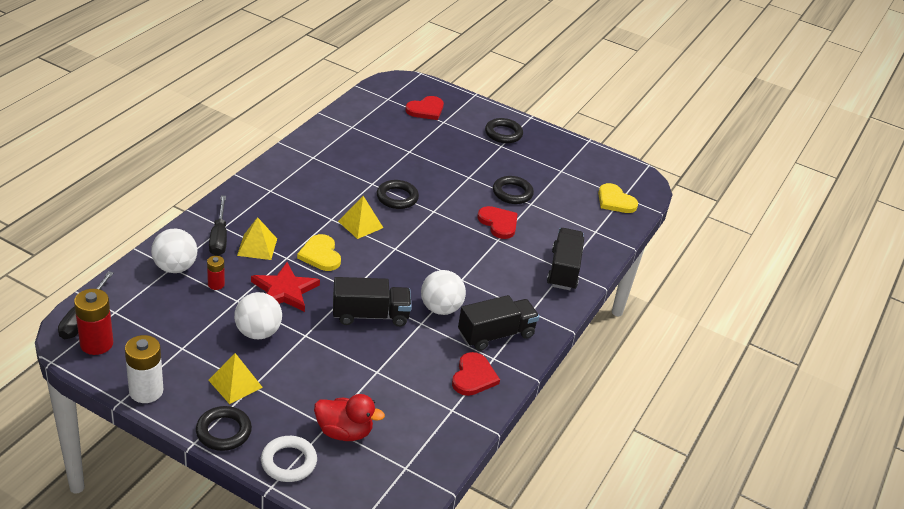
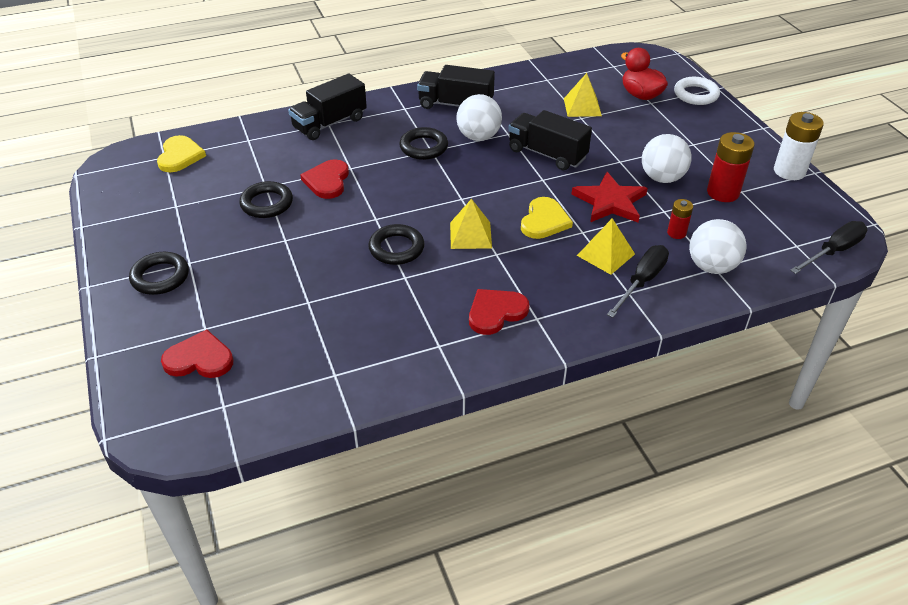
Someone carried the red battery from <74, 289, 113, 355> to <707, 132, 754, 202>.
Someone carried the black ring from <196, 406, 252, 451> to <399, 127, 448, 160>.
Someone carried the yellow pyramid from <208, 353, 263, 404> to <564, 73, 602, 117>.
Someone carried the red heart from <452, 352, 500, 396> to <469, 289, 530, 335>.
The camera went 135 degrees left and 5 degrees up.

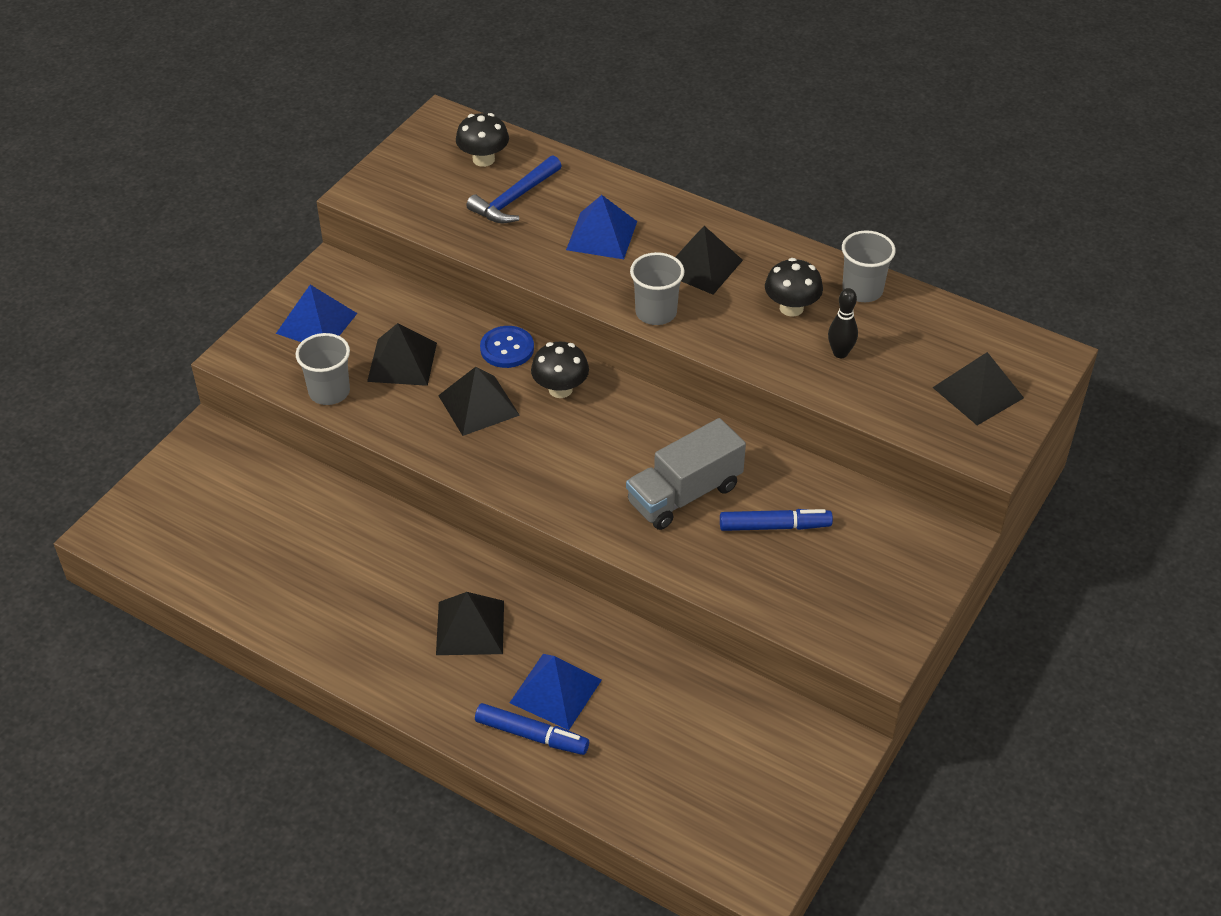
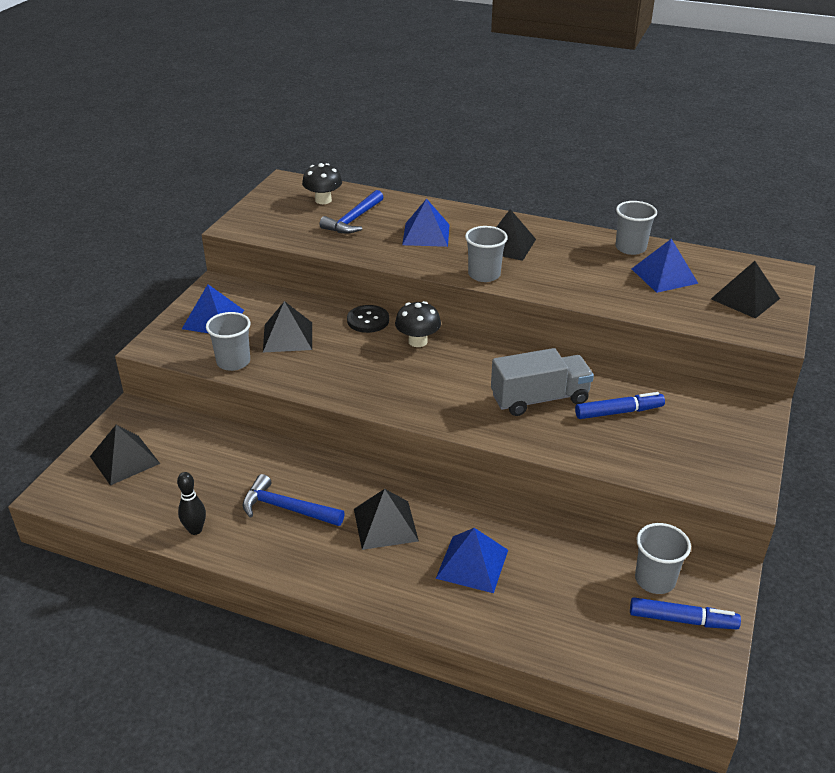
Someone took away the black mushroom at <765, 258, 823, 317>.
Someone put down the blue hammer at <242, 474, 345, 526>.
Someone put down the blue pyramid at <632, 239, 699, 293>.
Someone put down the grey cup at <635, 523, 691, 594>.
Someone carried the black pyramid from <438, 367, 520, 436> to <90, 425, 160, 486>.
Someone carried the blue marker from <475, 703, 589, 755> to <630, 597, 741, 629>.
Someone carried the black bowling pin from <828, 288, 858, 358> to <177, 472, 206, 535>.
Someone repainted the blue button at <480, 326, 534, 368>, which became the black button at <347, 305, 389, 333>.
Someone rotated the grey truck at <626, 418, 746, 530> by 150 degrees counterclockwise.
The camera went 10 degrees left and 10 degrees down.

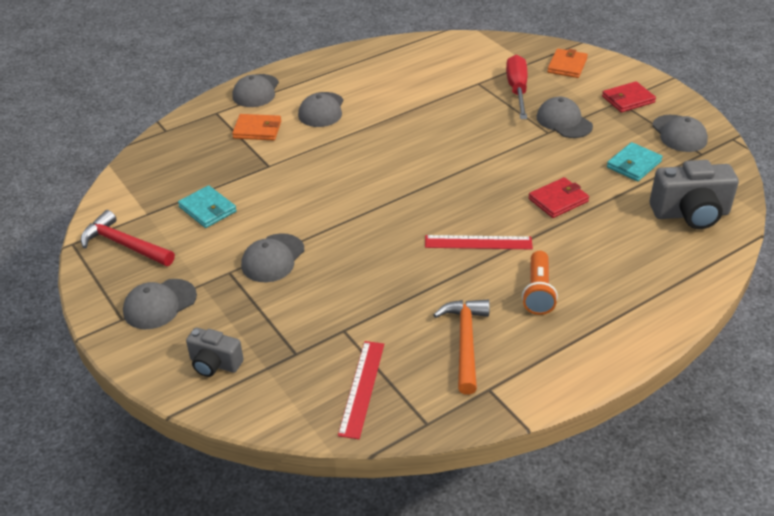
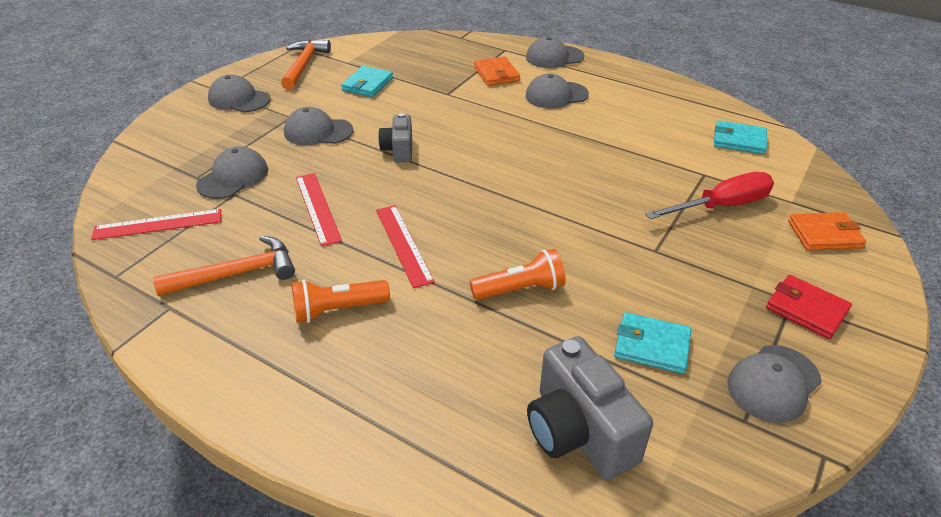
Someone put down the red ruler at <296, 173, 342, 247>.
Someone put down the turquoise wallet at <714, 120, 767, 154>.
Someone carried the grey camera from <186, 328, 243, 377> to <378, 113, 412, 162>.
Someone carried the grey cap from <537, 97, 593, 138> to <196, 146, 268, 199>.
Someone swapped the red wallet at <528, 177, 589, 218> for the orange flashlight at <470, 249, 566, 300>.
Someone repainted the red hammer at <81, 210, 175, 266>, which became the orange hammer at <281, 39, 331, 90>.
The camera went 65 degrees right and 0 degrees up.

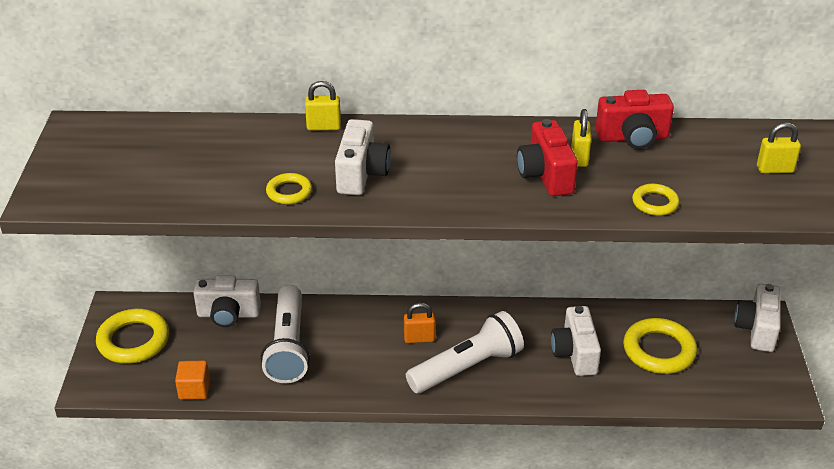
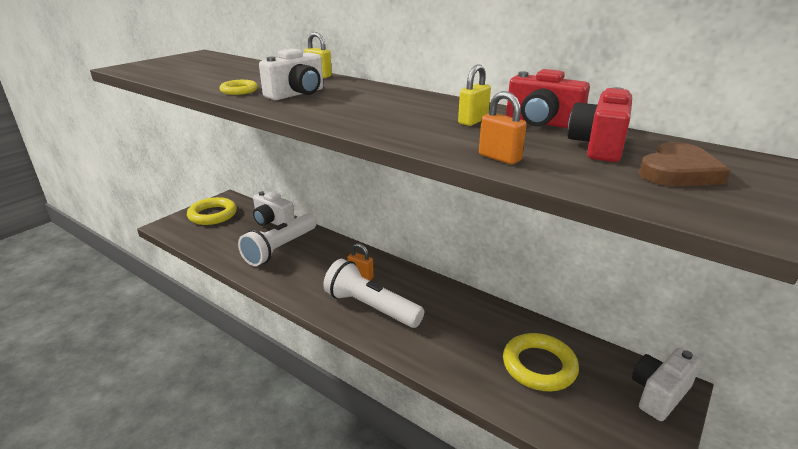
Someone took away the orange cube at <175, 361, 210, 400>.
Someone took away the white camera at <551, 306, 601, 376>.
Someone carried the red camera from <517, 119, 578, 196> to <568, 87, 632, 162>.
Someone swapped the yellow ring at <632, 184, 679, 216> for the orange padlock at <479, 91, 527, 164>.
Someone swapped the yellow padlock at <757, 122, 801, 173> for the brown heart at <639, 142, 730, 187>.
Someone rotated the white flashlight at <406, 311, 524, 393> by 150 degrees counterclockwise.
The camera went 35 degrees right and 10 degrees down.

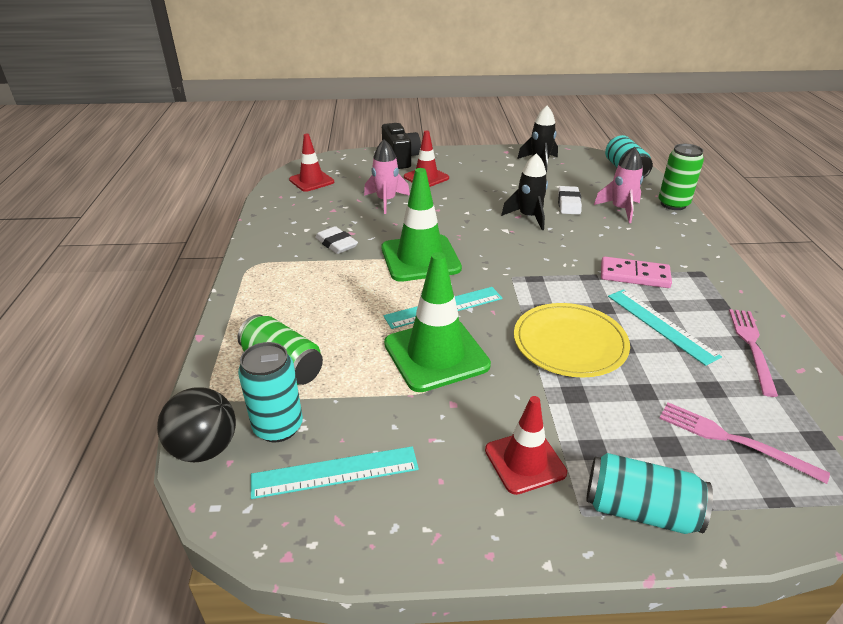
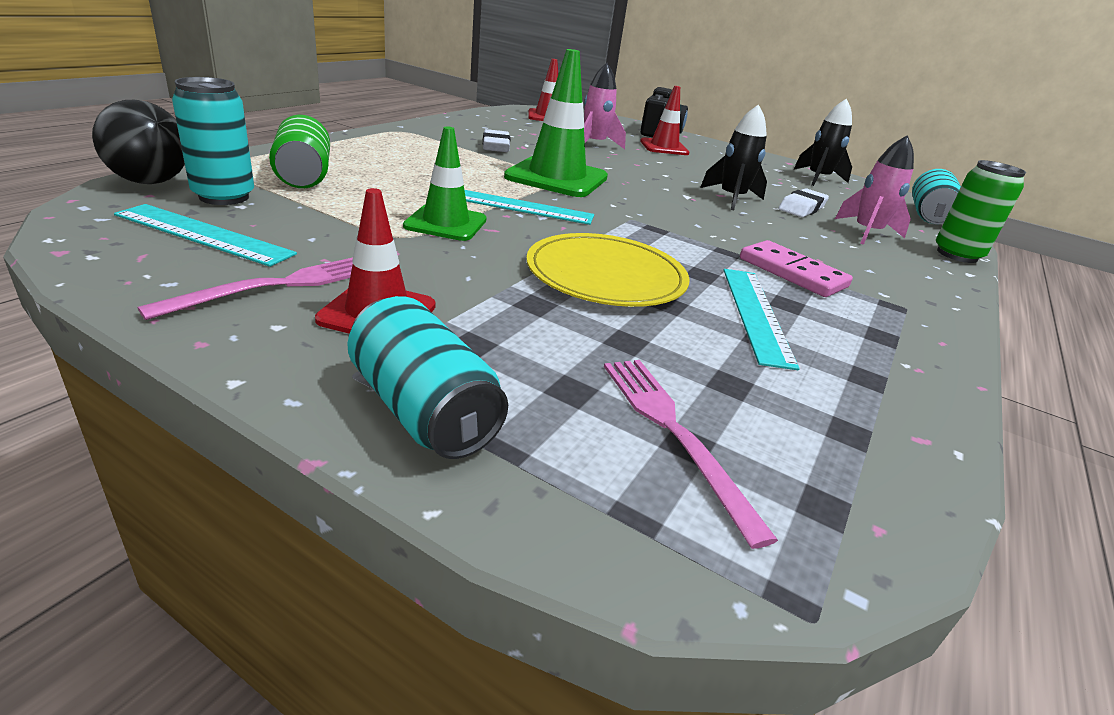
Someone carried the pink fork from <729, 309, 778, 397> to <137, 257, 353, 320>.
Someone scaled the green traffic cone at <384, 252, 491, 392> by 0.62.
The camera went 30 degrees right and 5 degrees down.

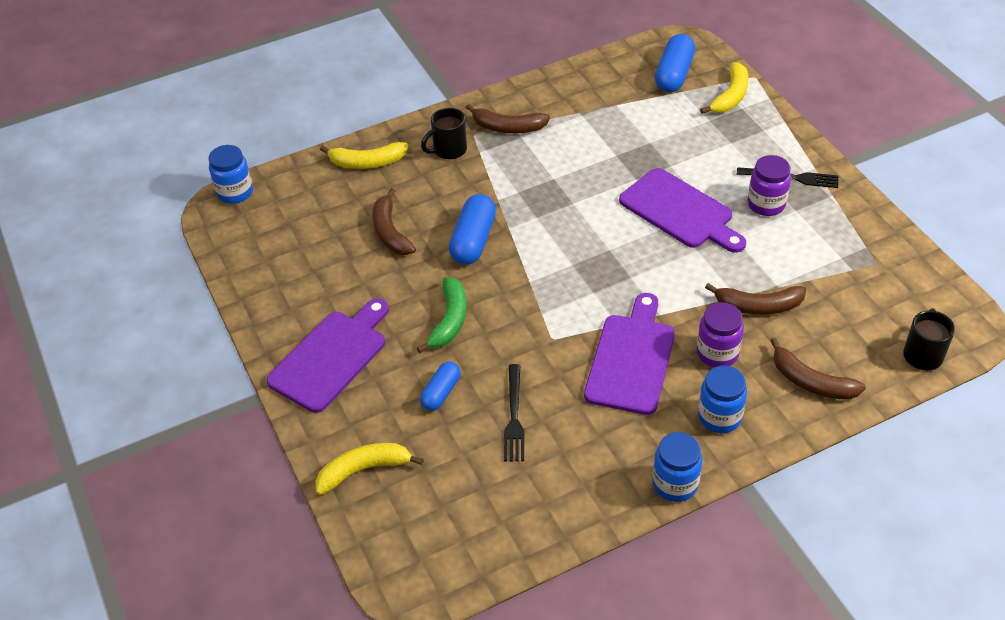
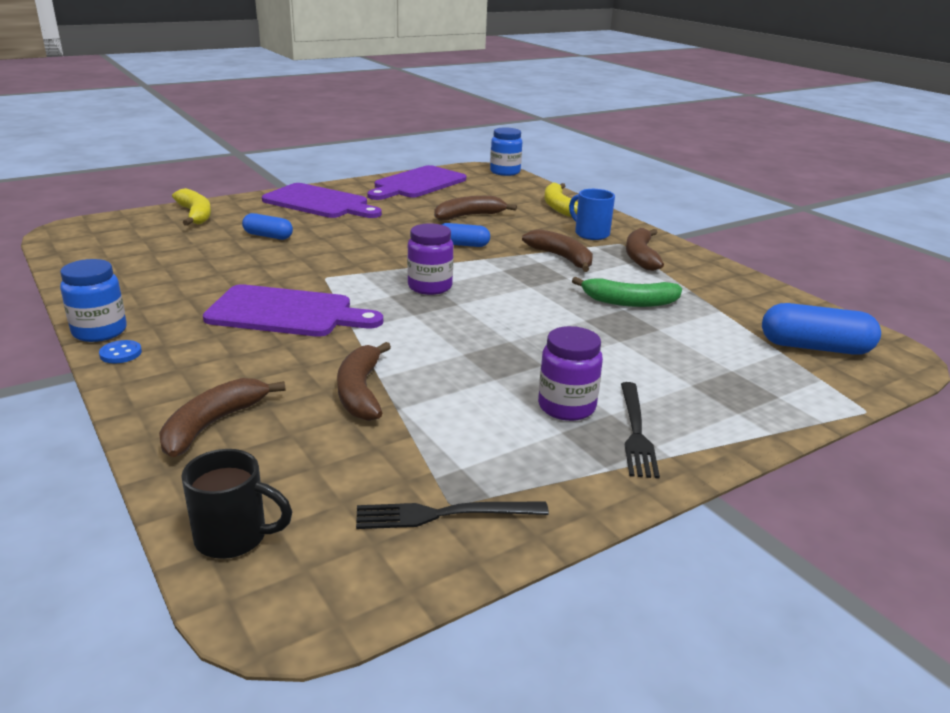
Someone took away the blue jar at <698, 365, 747, 433>.
Someone took away the yellow banana at <700, 62, 749, 114>.
Someone put down the blue button at <99, 340, 142, 363>.
Someone put down the brown banana at <522, 229, 593, 272>.
Someone carried the green banana from <417, 277, 467, 353> to <572, 277, 682, 307>.
Someone carried the black fork from <504, 364, 524, 461> to <356, 502, 549, 529>.
Someone carried the purple cutting board from <619, 168, 746, 253> to <367, 165, 466, 200>.
Someone carried the purple jar from <697, 302, 744, 368> to <407, 223, 453, 295>.
Someone repainted the black mug at <421, 108, 467, 159>, which became the blue mug at <569, 189, 615, 240>.
Someone scaled the blue capsule at <449, 194, 496, 265> by 0.62.
The camera went 80 degrees right and 20 degrees down.

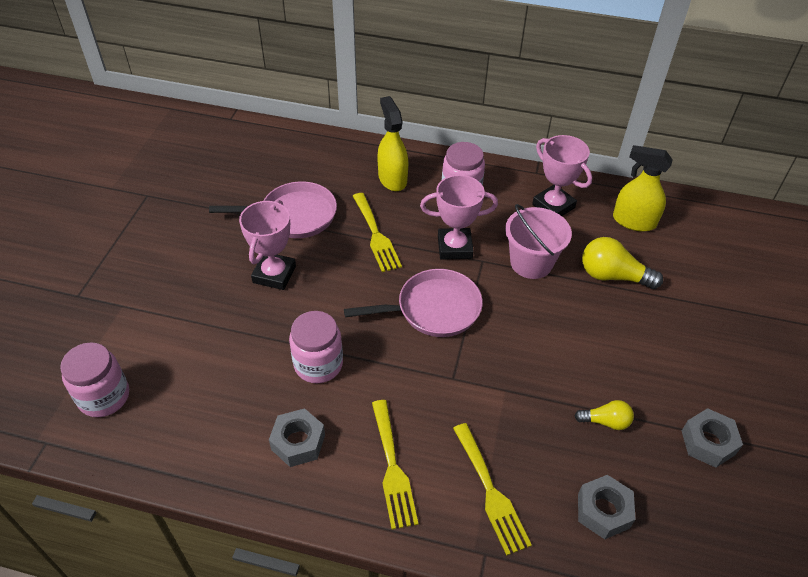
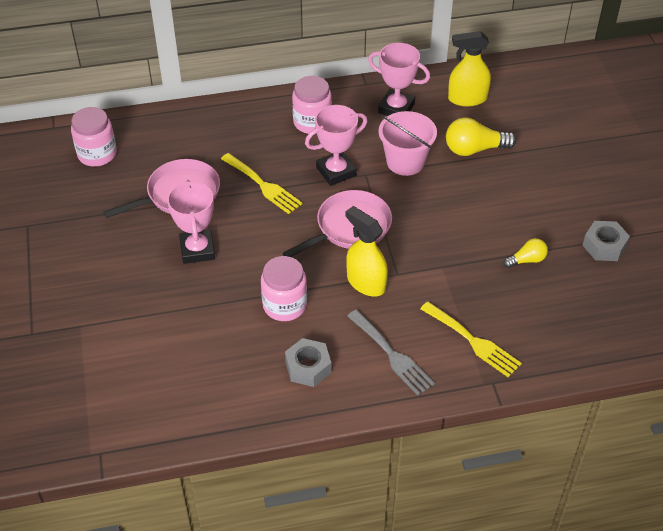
Someone took away the grey nut at <578, 475, 636, 539>.
Someone carried the pink jar from <60, 342, 129, 417> to <71, 107, 117, 167>.
Someone carried the yellow spray bottle from <377, 96, 408, 191> to <346, 206, 388, 296>.
Someone repainted the yellow fork at <372, 400, 418, 530>, which became the grey fork at <347, 310, 435, 395>.
The camera went 25 degrees left and 0 degrees up.

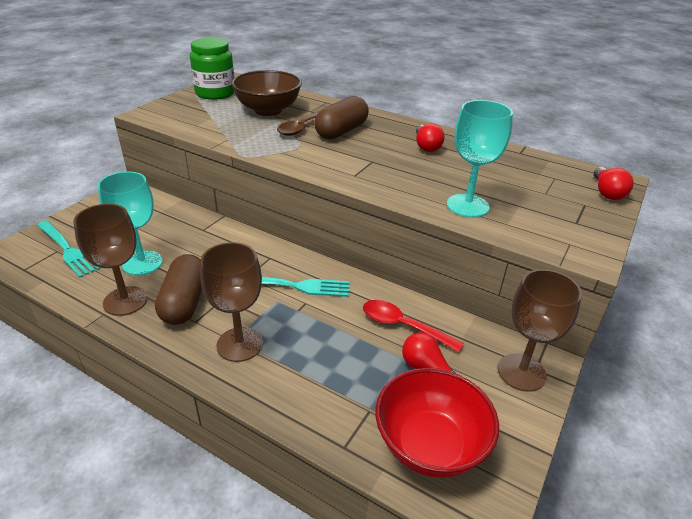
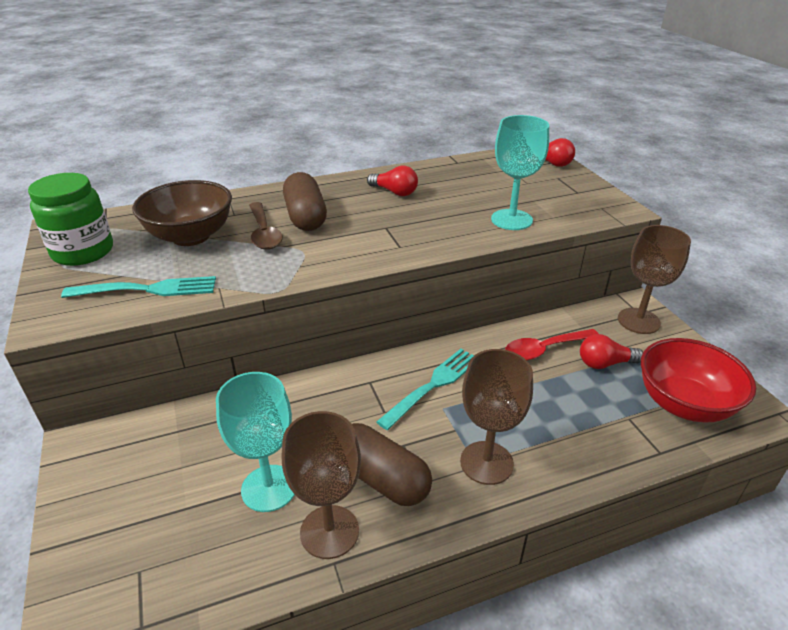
Someone carried the turquoise fork from <37, 220, 101, 278> to <61, 276, 216, 298>.
The camera went 50 degrees left and 0 degrees up.

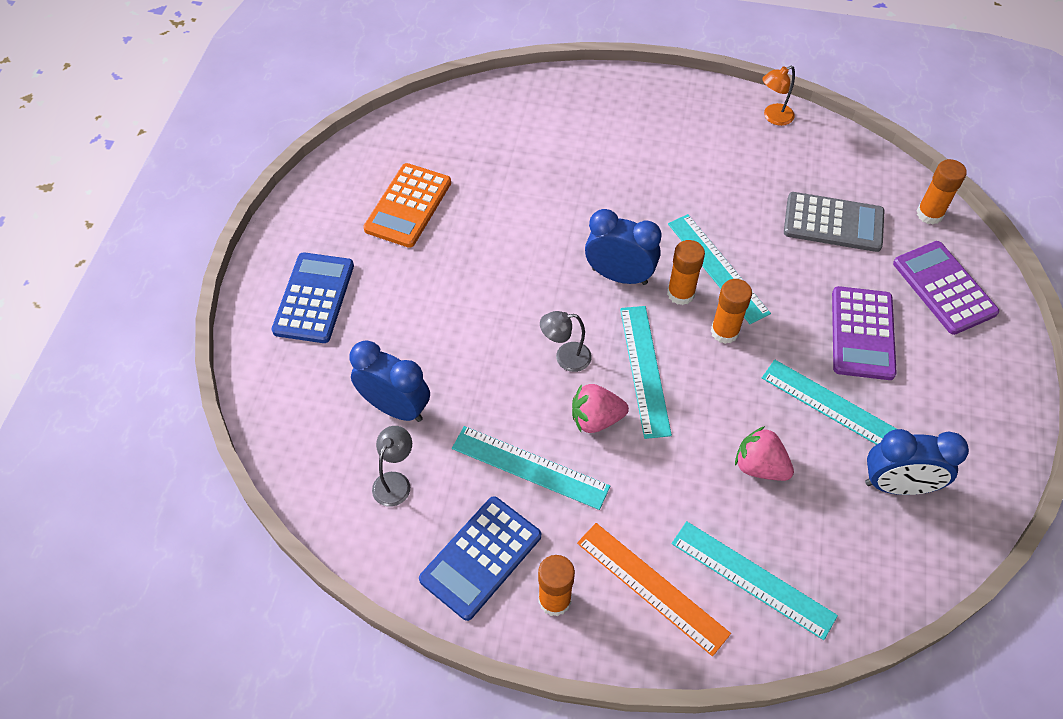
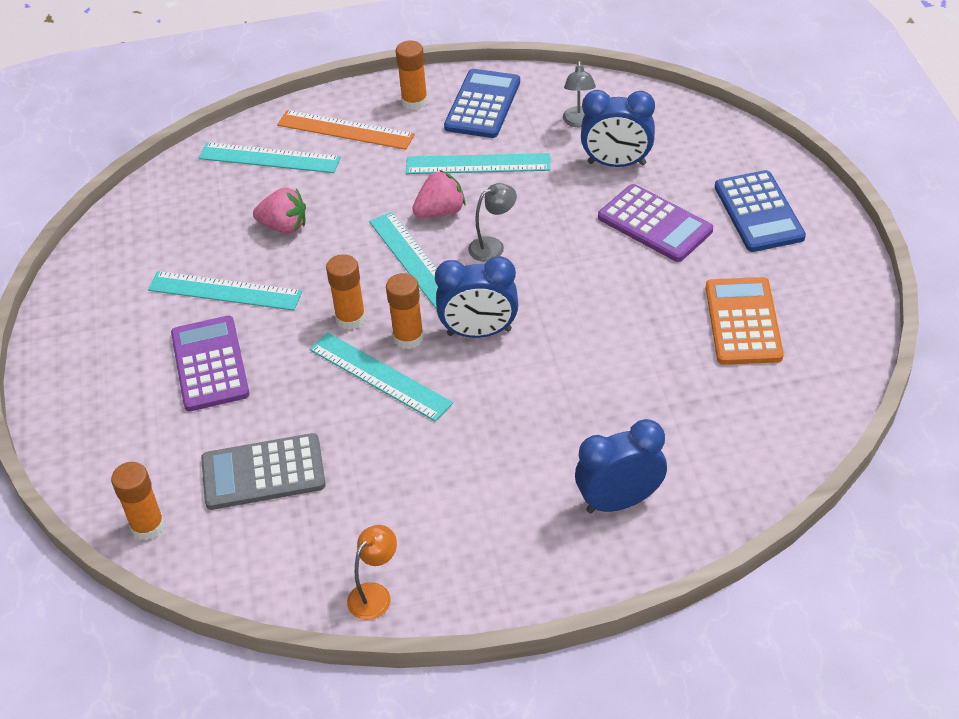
Someone carried the blue clock from <865, 429, 969, 495> to <575, 419, 667, 514>.
Someone carried the purple calculator from <893, 241, 999, 335> to <598, 184, 713, 262>.
The camera went 160 degrees right and 10 degrees down.

